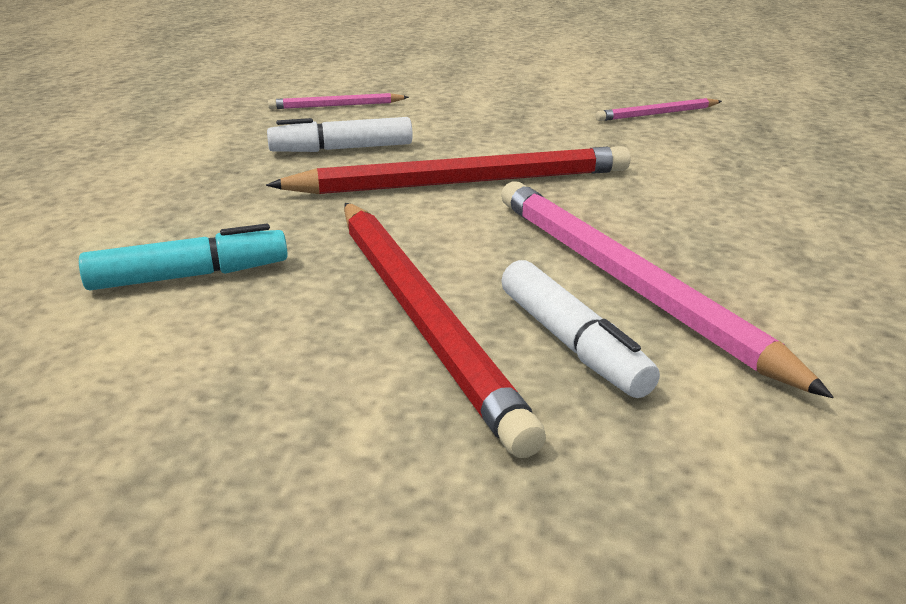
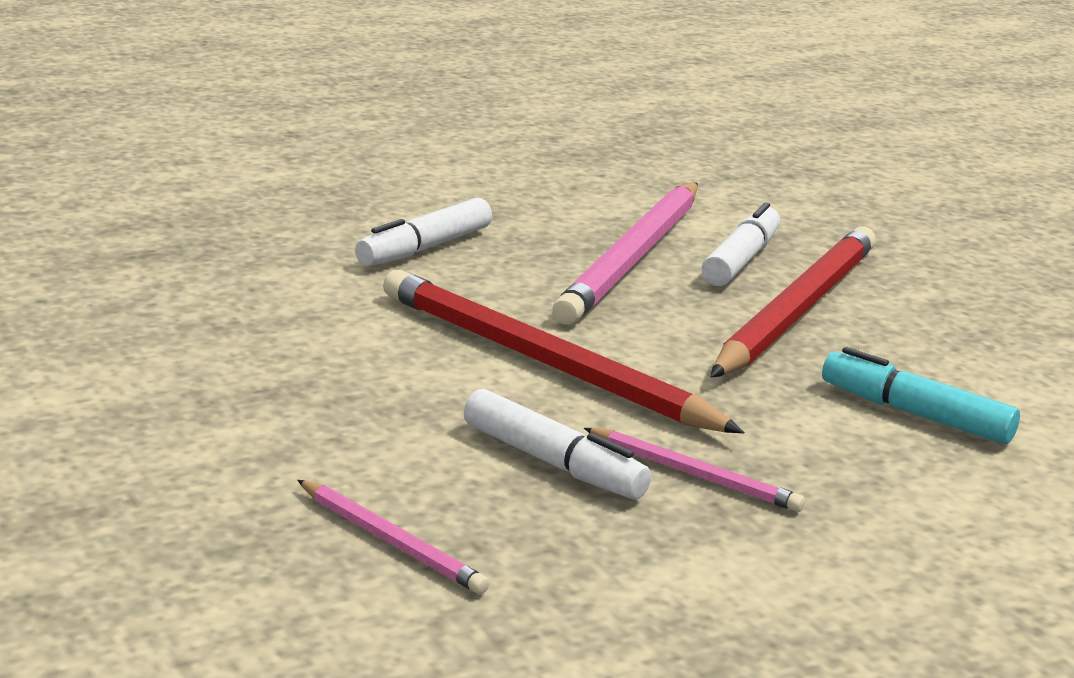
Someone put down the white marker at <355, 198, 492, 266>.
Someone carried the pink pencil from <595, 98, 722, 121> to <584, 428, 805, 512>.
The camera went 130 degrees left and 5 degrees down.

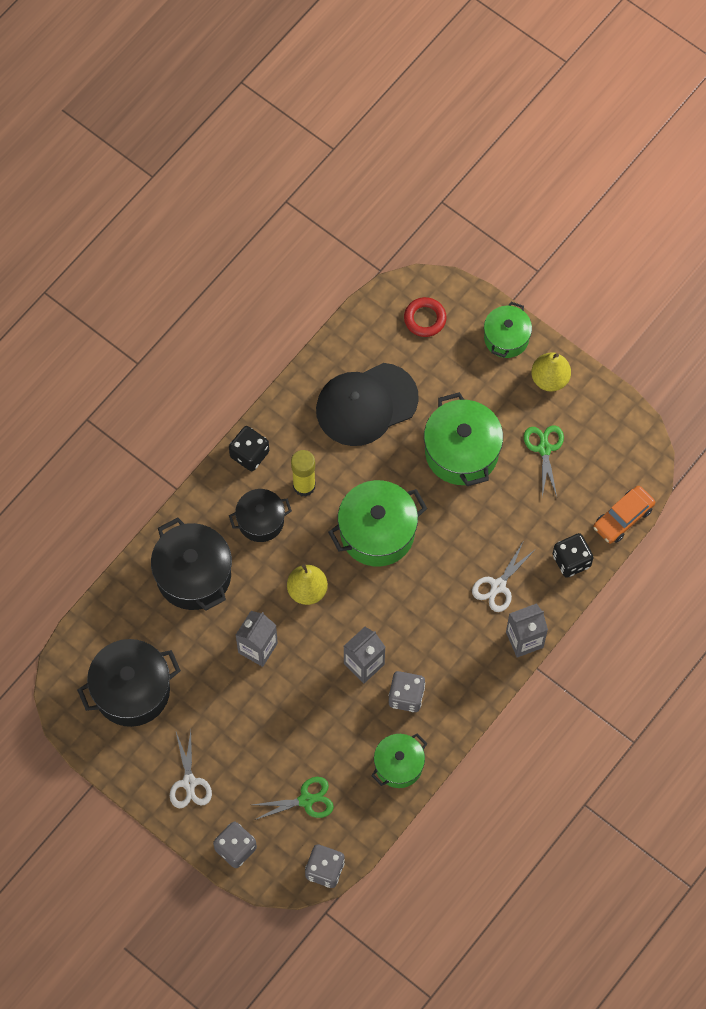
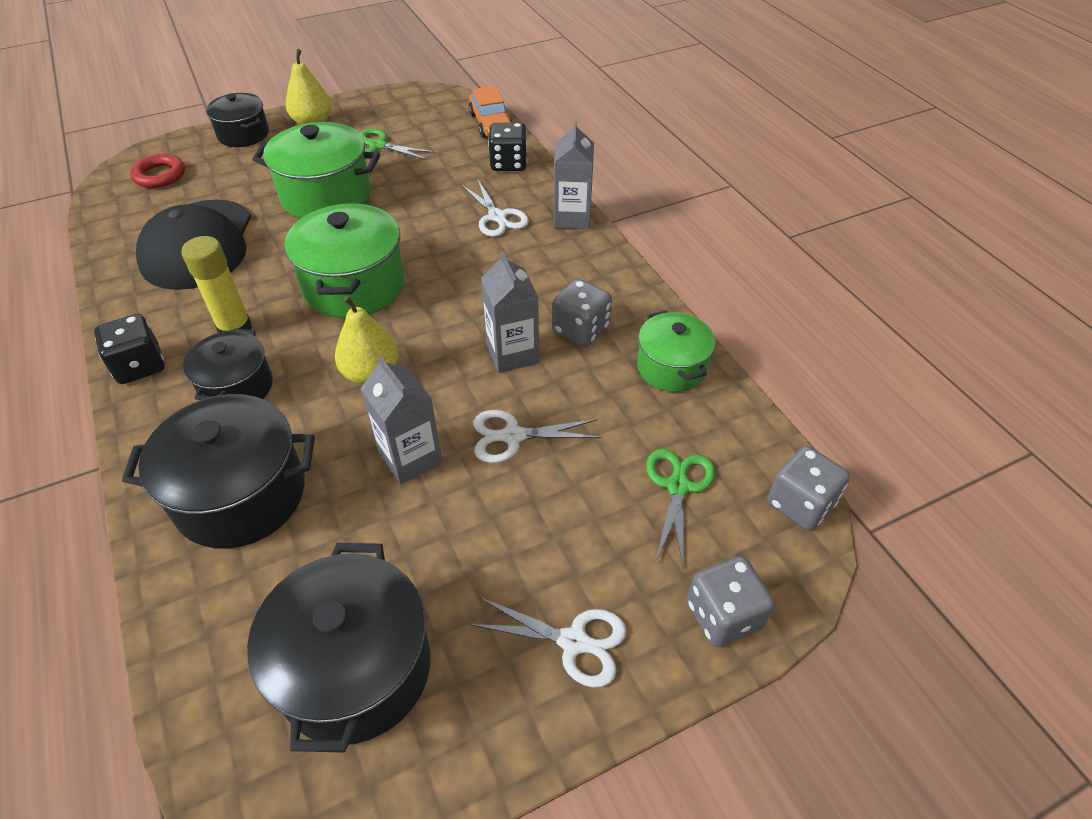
Someone put down the white scissors at <473, 410, 601, 463>.
Someone repainted the green pot at <484, 302, 532, 358>, which became the black pot at <206, 93, 269, 147>.
The camera went 65 degrees left and 20 degrees down.

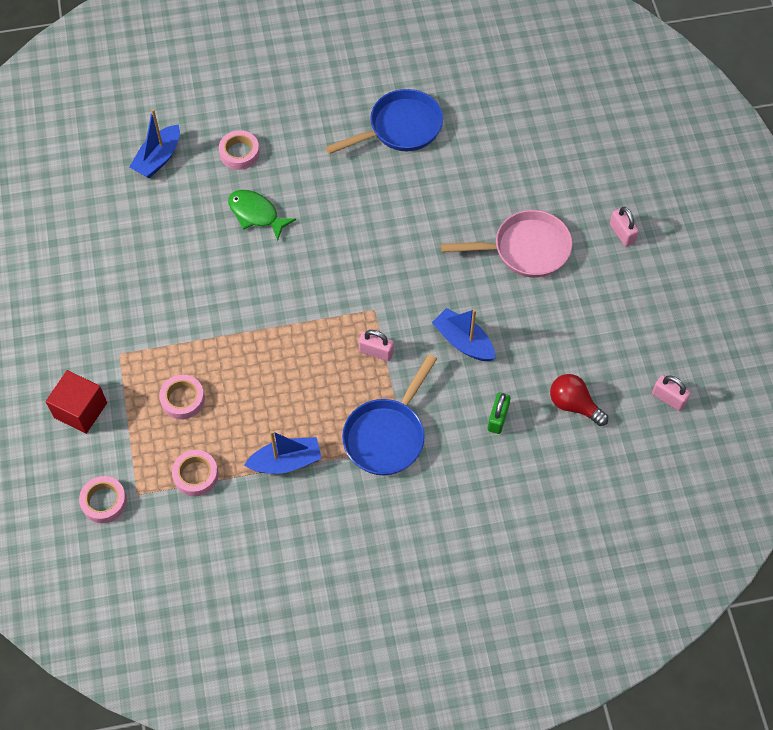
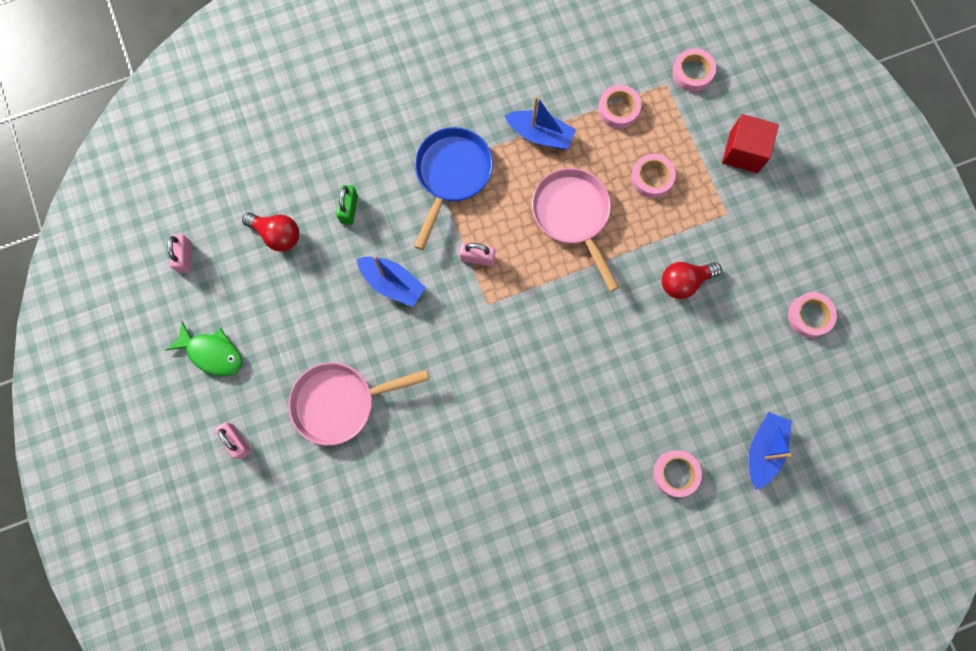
Someone took away the blue pan at <326, 89, 443, 154>.
Someone put down the pink pan at <532, 168, 619, 292>.
Someone put down the red light bulb at <662, 262, 722, 299>.
Someone put down the pink tape at <788, 292, 837, 338>.
Someone carried the green fish from <228, 190, 296, 241> to <166, 321, 243, 377>.
Someone rotated the blue boat at <244, 431, 322, 474> by 135 degrees counterclockwise.
Someone rotated the pink padlock at <652, 375, 691, 411> by 60 degrees clockwise.
The camera went 170 degrees right and 15 degrees up.

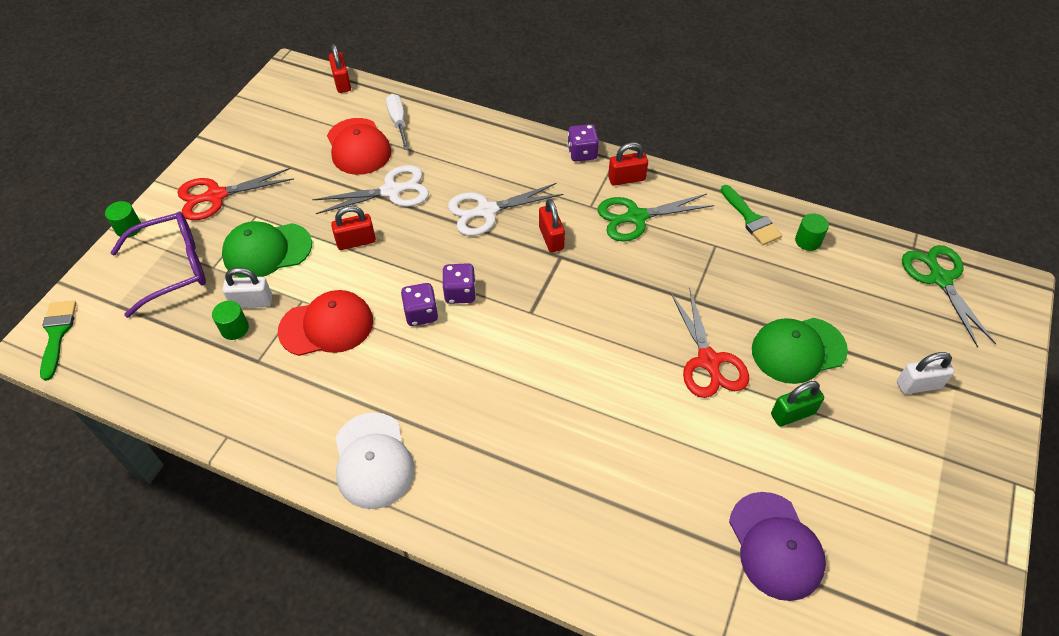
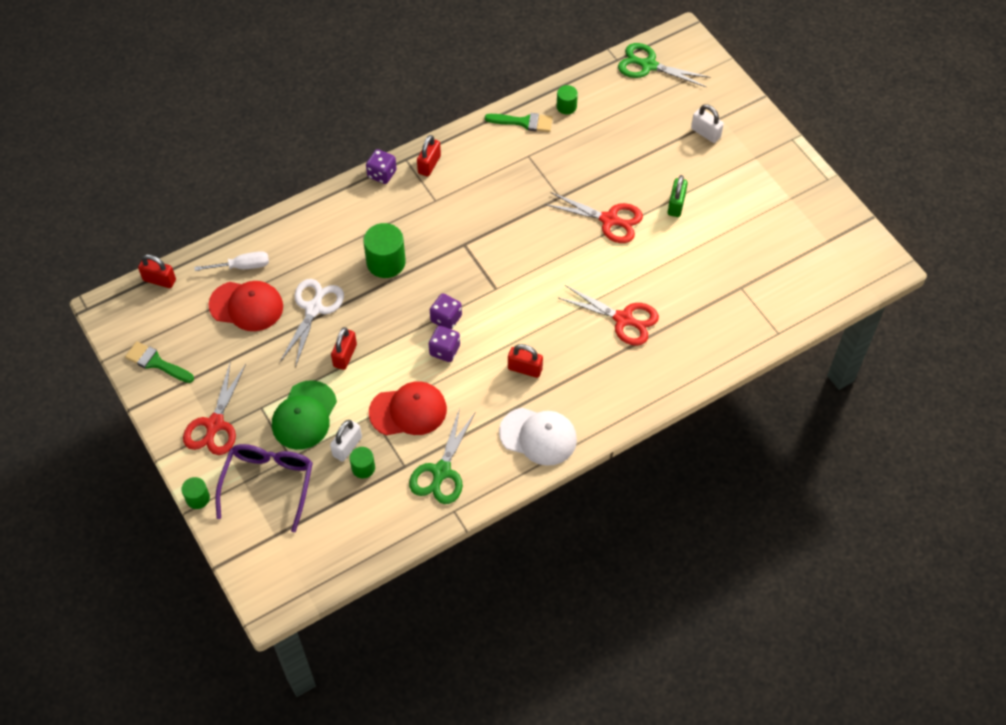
Someone took away the purple cap at <729, 492, 826, 601>.
Someone took away the green cap at <752, 318, 848, 384>.
Someone put down the red scissors at <559, 285, 659, 346>.
Someone carried the green brush from <40, 300, 76, 381> to <125, 341, 194, 383>.
Someone carried the red padlock from <539, 199, 565, 252> to <508, 344, 543, 378>.
Someone carried the green scissors from <597, 194, 714, 241> to <409, 408, 475, 504>.
Someone swapped the white scissors at <448, 183, 563, 236> for the green cylinder at <363, 223, 406, 278>.
Someone rotated the red cap at <278, 290, 373, 356> by 60 degrees clockwise.
Someone rotated the white screwdriver at <386, 94, 409, 150> by 150 degrees clockwise.
Someone rotated the white padlock at <897, 352, 954, 394> by 75 degrees counterclockwise.
The camera went 55 degrees left and 5 degrees up.

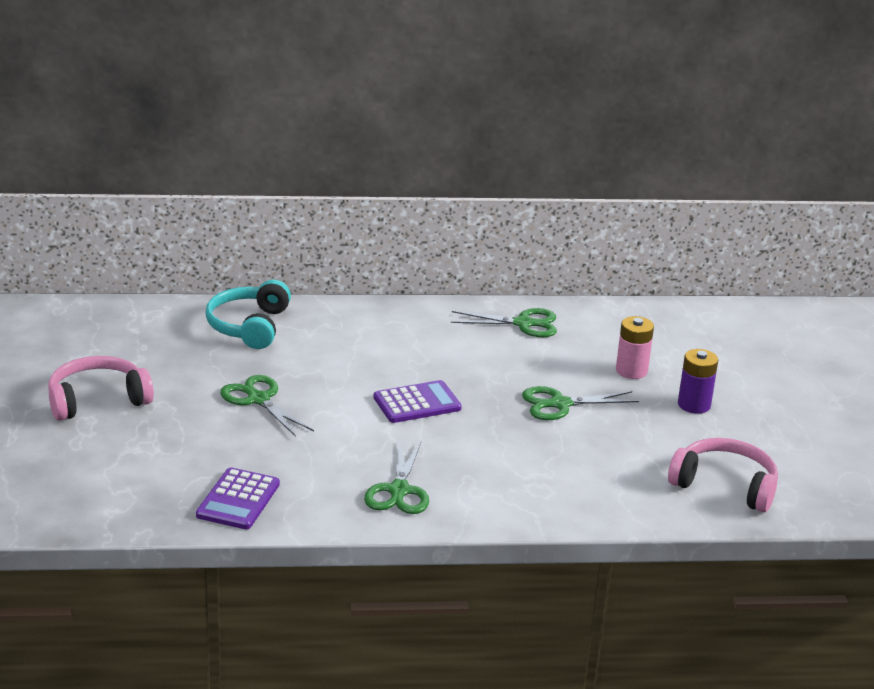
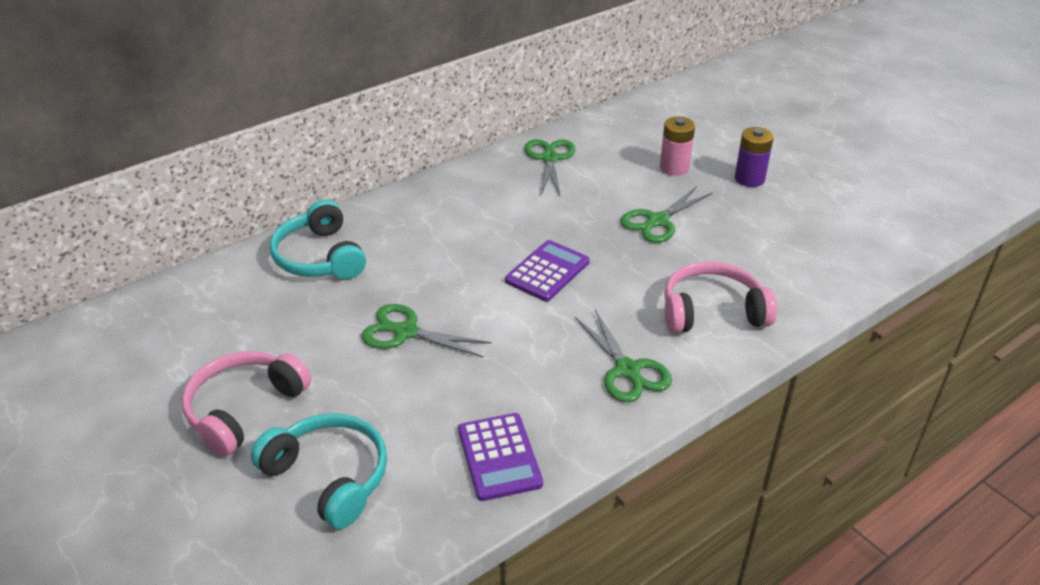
Someone put down the turquoise headphones at <251, 413, 387, 529>.
Someone carried the pink headphones from <668, 438, 778, 512> to <664, 262, 777, 333>.
Someone rotated the green scissors at <451, 308, 557, 337> by 60 degrees counterclockwise.
The camera went 30 degrees left and 10 degrees up.

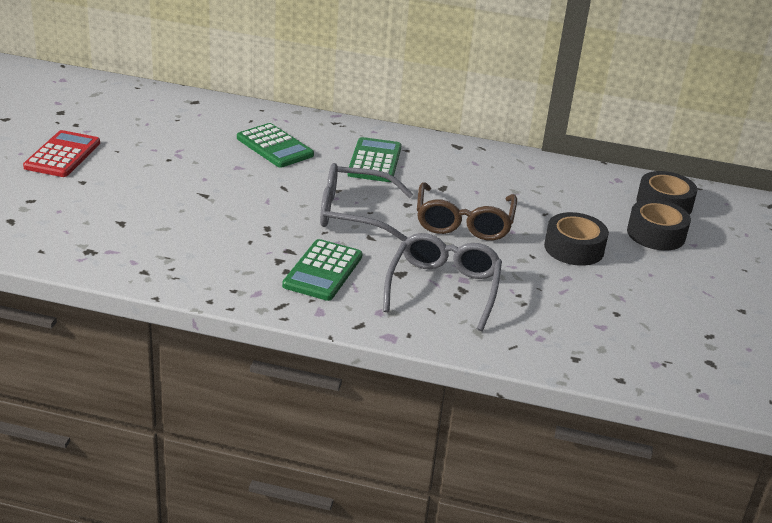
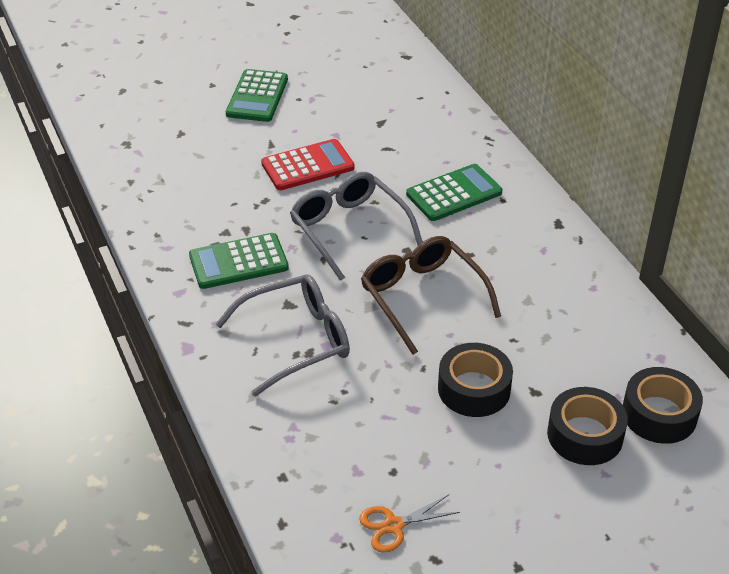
Someone put down the orange scissors at <359, 494, 460, 553>.
Someone carried the red calculator from <23, 130, 100, 177> to <261, 139, 355, 190>.
Someone carried the green calculator from <237, 123, 314, 168> to <226, 69, 288, 122>.
Someone rotated the brown glasses at <417, 182, 517, 241> by 90 degrees clockwise.
The camera went 55 degrees right and 10 degrees up.

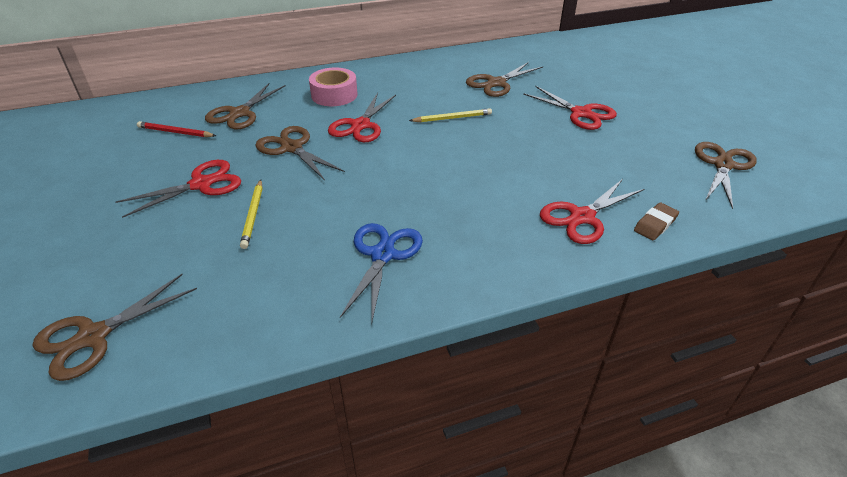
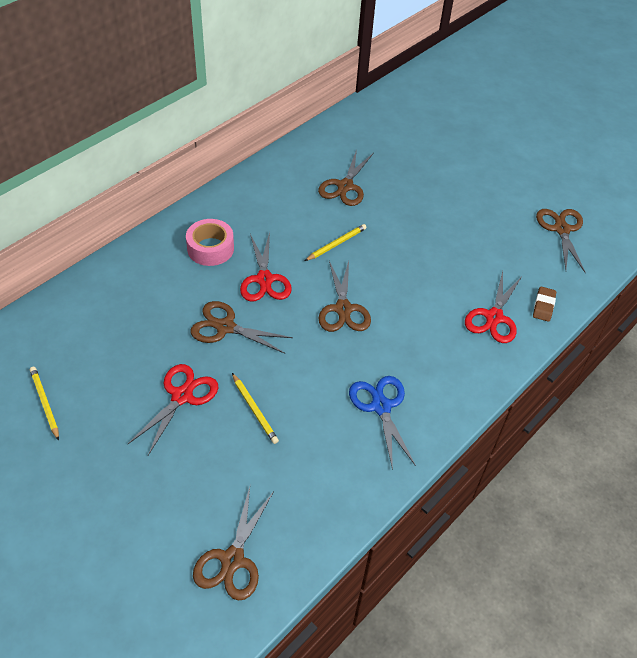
Someone took away the red pencil at <137, 121, 216, 137>.
Someone took away the red scissors at <523, 86, 617, 130>.
Someone put down the yellow pencil at <30, 367, 59, 441>.
Someone carried the brown scissors from <205, 83, 286, 129> to <319, 261, 371, 332>.
The camera went 30 degrees left and 10 degrees up.

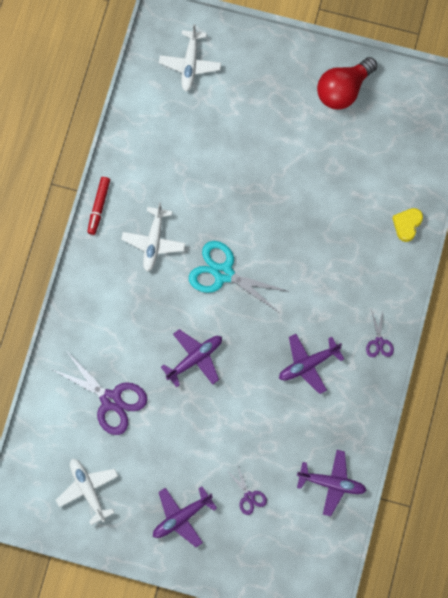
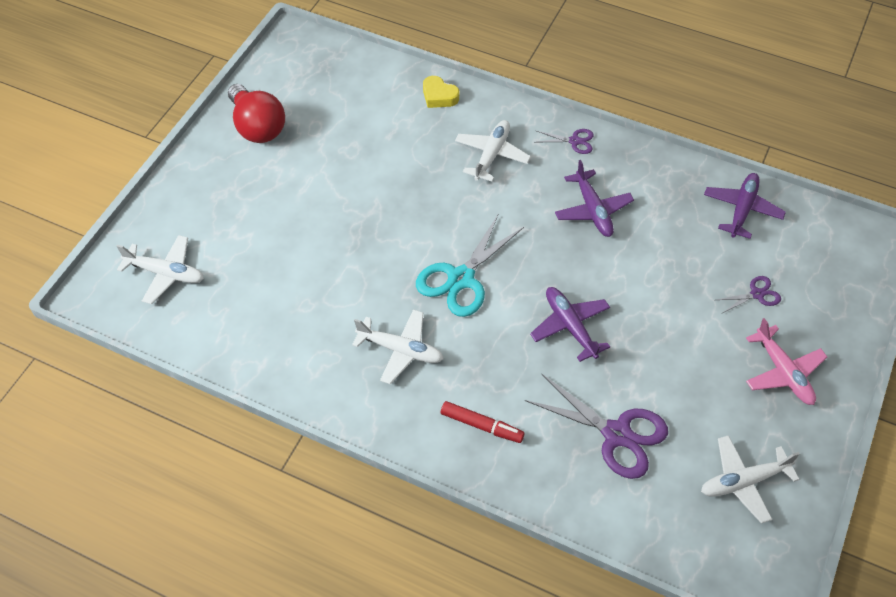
Someone put down the white plane at <455, 120, 531, 182>.
Someone carried the red marker from <87, 177, 110, 235> to <441, 401, 525, 443>.
Someone repainted the purple plane at <153, 487, 217, 547>, which became the pink plane at <746, 318, 827, 405>.
Someone rotated the purple scissors at <51, 349, 147, 435> by 75 degrees clockwise.
The camera went 80 degrees left and 20 degrees down.

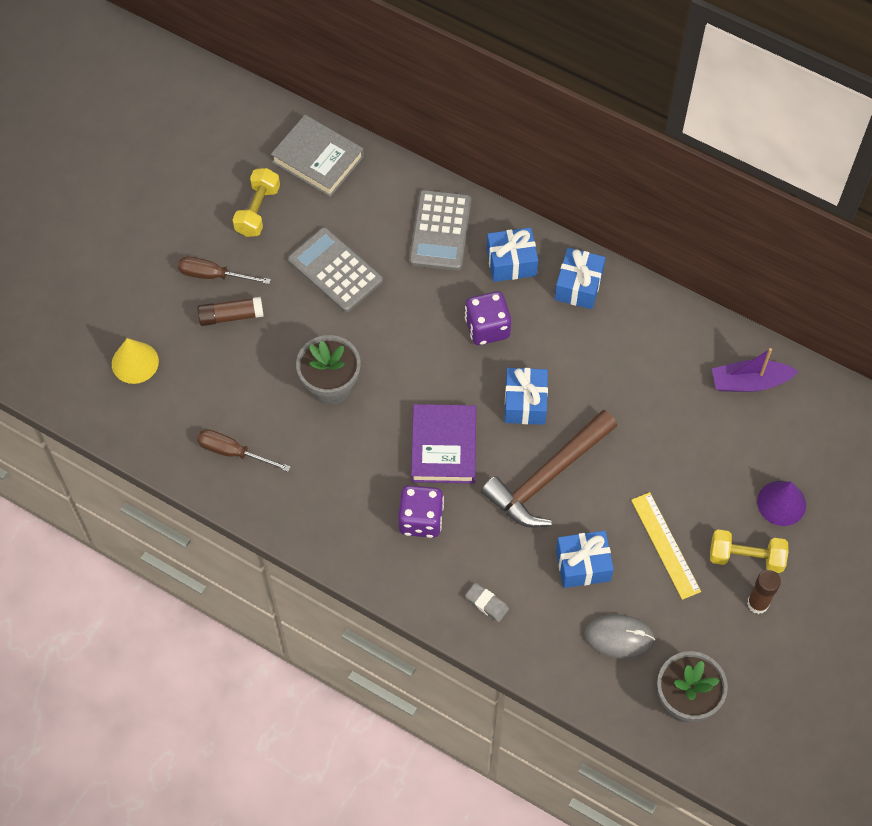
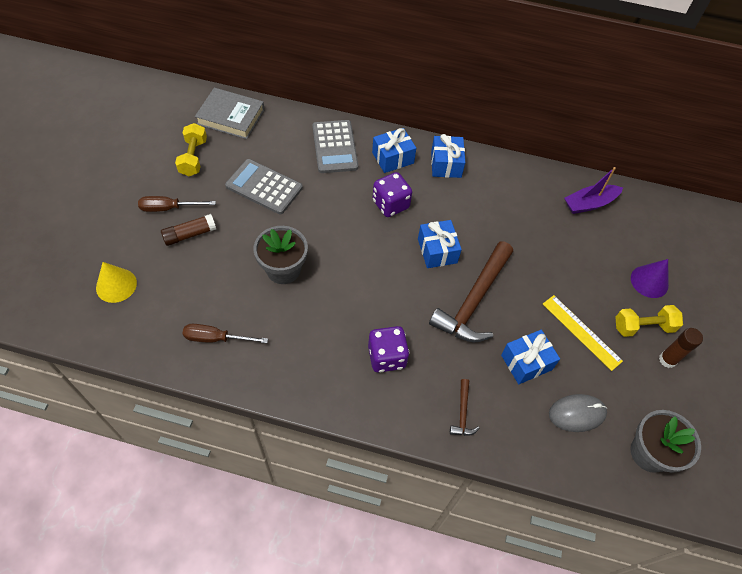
Someone took away the purple book at <411, 404, 476, 484>.
Someone swapped the grey eraser at <465, 583, 509, 622> for the brown hammer at <450, 379, 479, 436>.
The camera went 20 degrees left and 5 degrees down.

